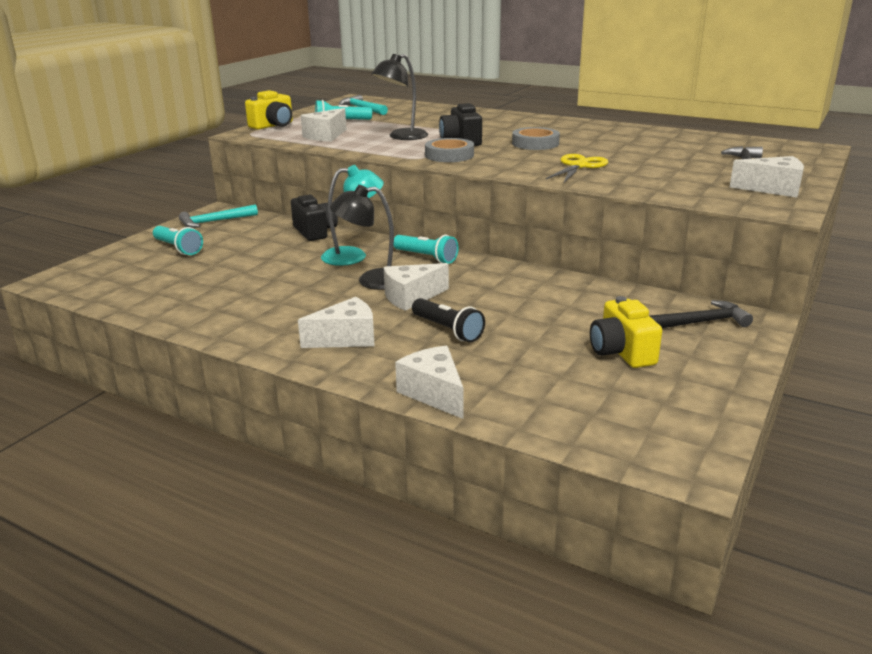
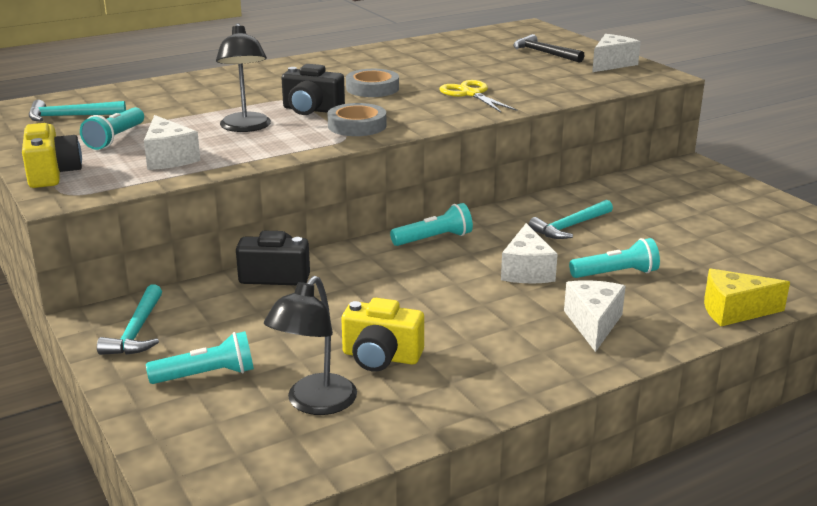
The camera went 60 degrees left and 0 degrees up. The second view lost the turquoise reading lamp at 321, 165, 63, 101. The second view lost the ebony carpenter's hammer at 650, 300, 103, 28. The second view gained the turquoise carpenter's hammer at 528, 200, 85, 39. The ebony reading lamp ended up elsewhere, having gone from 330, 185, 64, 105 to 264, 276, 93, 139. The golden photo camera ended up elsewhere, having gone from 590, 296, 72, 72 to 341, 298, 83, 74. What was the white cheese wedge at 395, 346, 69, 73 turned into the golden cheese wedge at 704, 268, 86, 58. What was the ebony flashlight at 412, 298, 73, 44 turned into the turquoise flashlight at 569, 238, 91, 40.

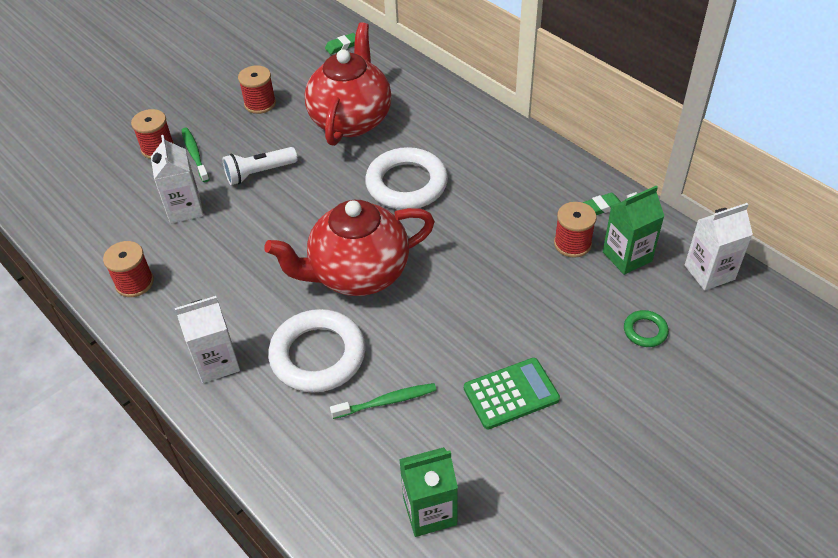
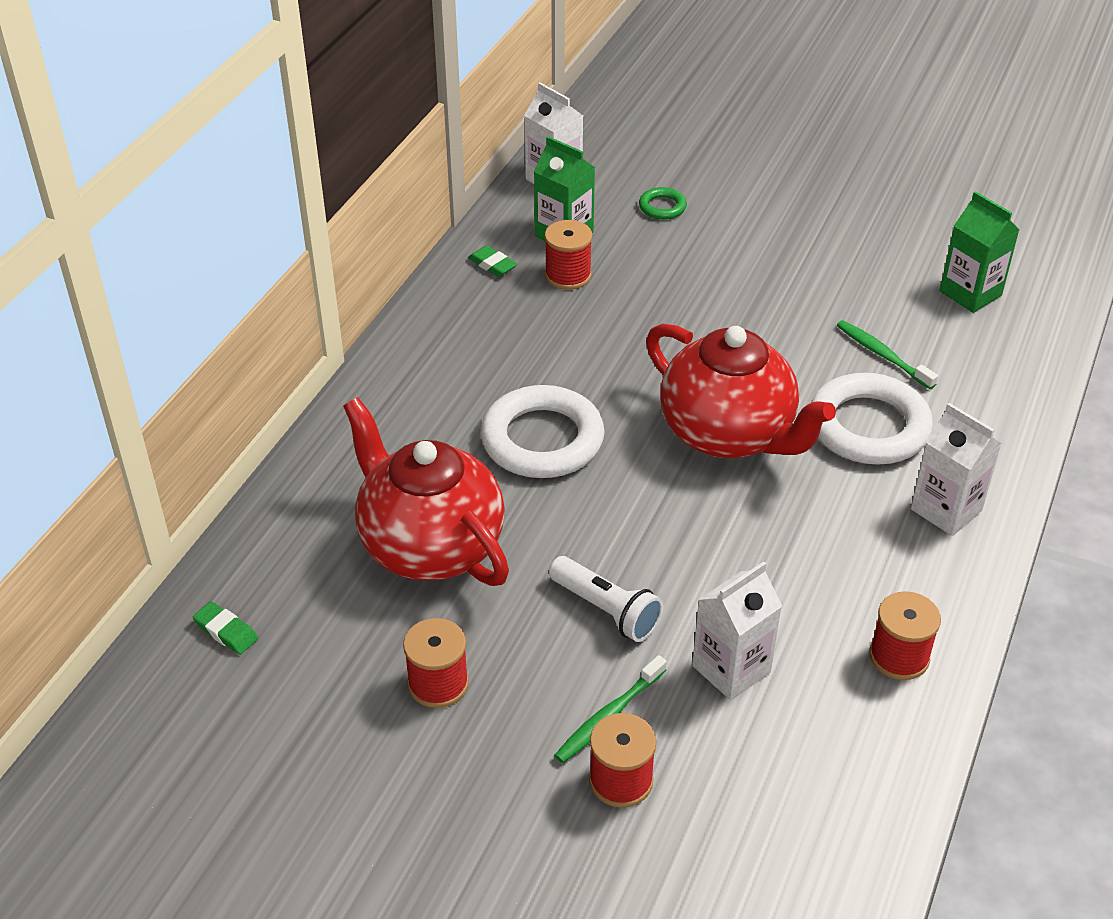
The camera went 115 degrees left and 5 degrees down. The second view lost the green calculator at 464, 358, 96, 71. The red china teapot at 305, 22, 87, 124 ended up facing another way, 60 degrees clockwise from before.

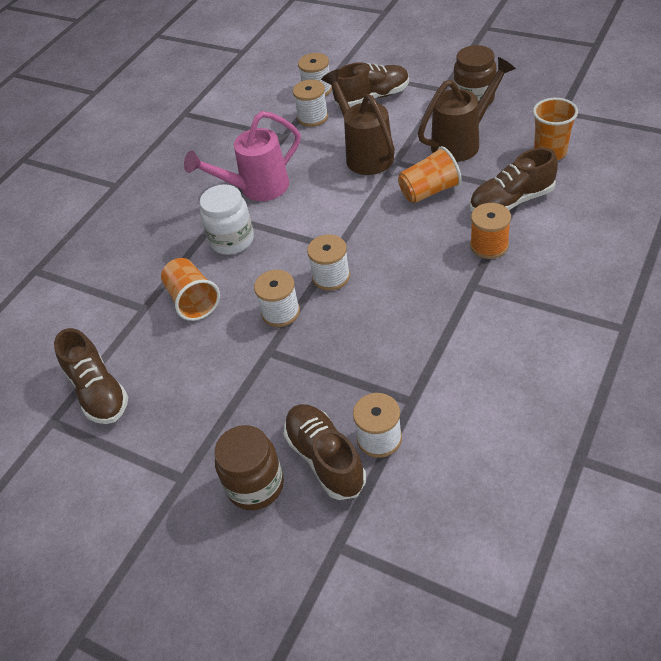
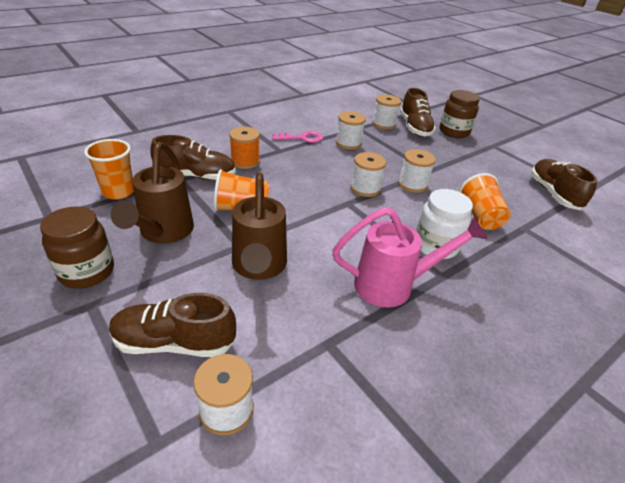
The camera went 165 degrees left and 10 degrees down. The second view gained the rosy key at 273, 131, 50, 12. The white bobbin ended up elsewhere, having gone from 293, 79, 35, 48 to 336, 111, 30, 39. The brown watering can at 418, 57, 98, 105 ended up facing another way, 75 degrees counterclockwise from before.

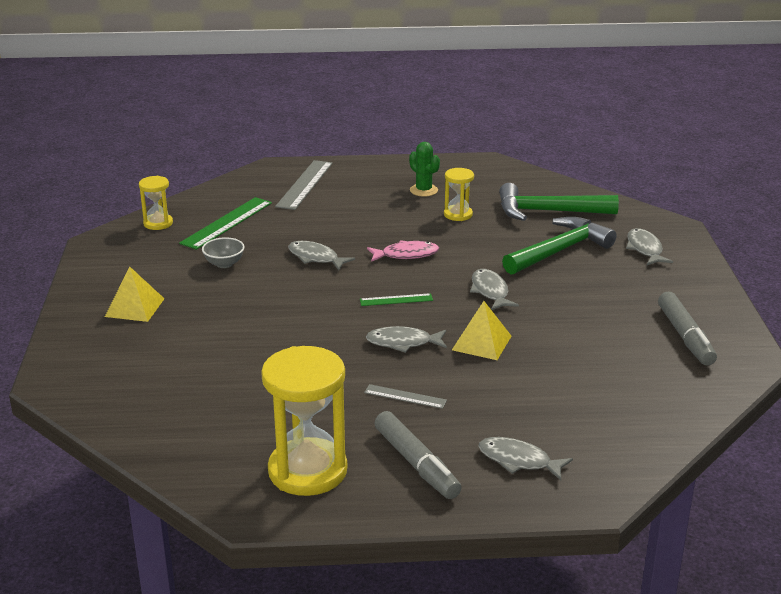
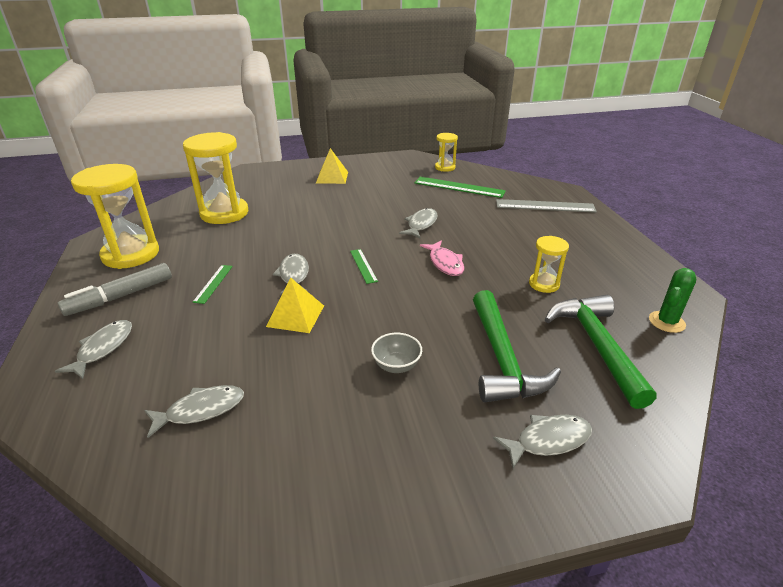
The camera went 80 degrees right and 5 degrees up. The second view lost the gray marker pen at 658, 292, 59, 74. The second view gained the golden sandglass at 183, 132, 65, 92. The gray bowl ended up elsewhere, having gone from 202, 237, 43, 31 to 371, 333, 51, 40. The green prickly plant ended up elsewhere, having gone from 409, 142, 31, 55 to 649, 268, 47, 65. The gray toy fish ended up elsewhere, having gone from 470, 269, 49, 41 to 144, 385, 100, 53. What was the gray ruler at 364, 384, 83, 25 turned into the green ruler at 193, 265, 40, 39. The green carpenter's hammer at 502, 217, 115, 58 ended up facing another way, 45 degrees clockwise from before.

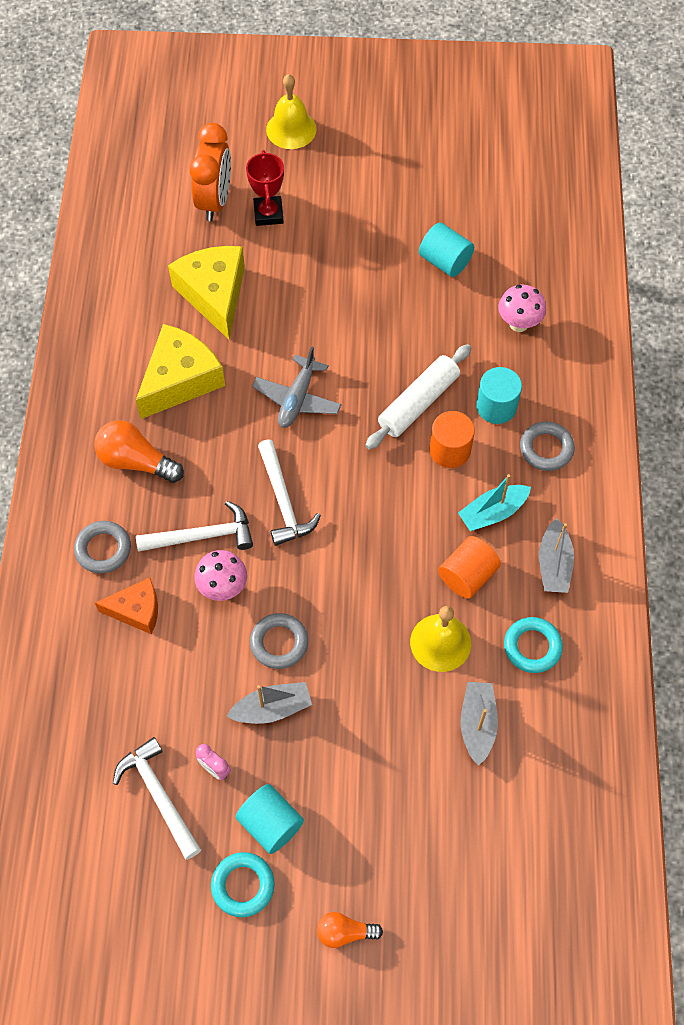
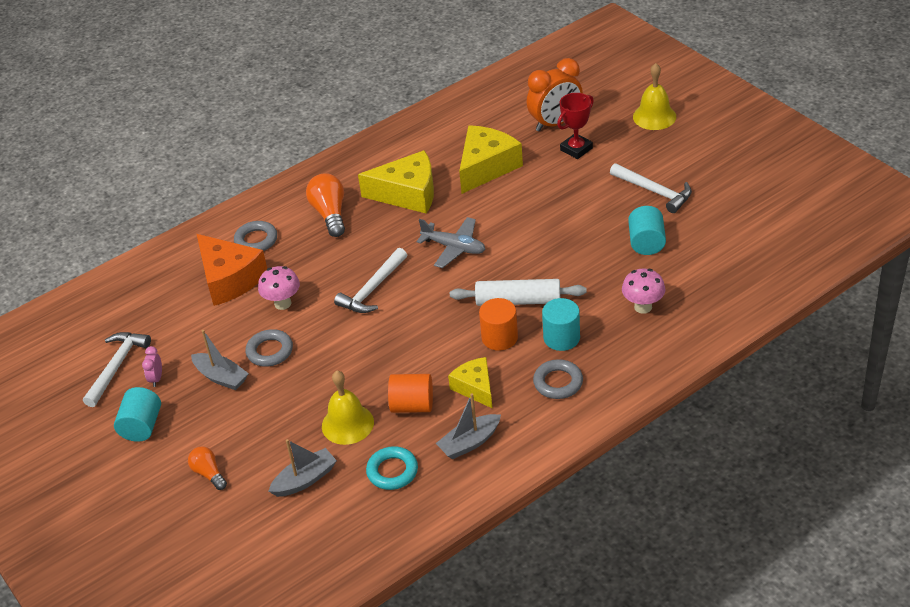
The camera went 55 degrees right and 20 degrees down. The second view lost the turquoise ring at 211, 852, 64, 65. The white carpenter's hammer ended up elsewhere, having gone from 136, 501, 117, 51 to 610, 163, 82, 50. The orange bulb ended up elsewhere, having gone from 317, 912, 66, 36 to 188, 446, 39, 44. Where the turquoise boat stood at 458, 474, 73, 57, the golden cheese wedge came to stand at 448, 357, 45, 52. The gray plane at 252, 347, 89, 81 ended up facing another way, 135 degrees counterclockwise from before. The size of the orange cheese wedge at 95, 578, 63, 56 changed by a factor of 1.65.

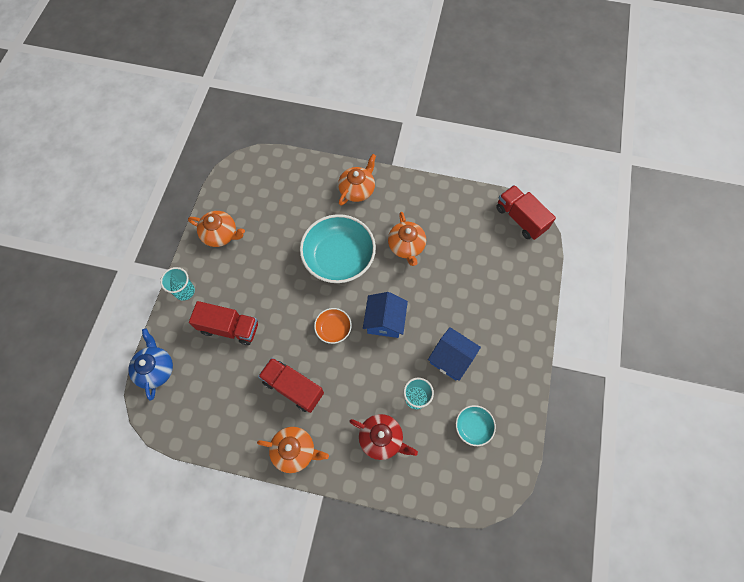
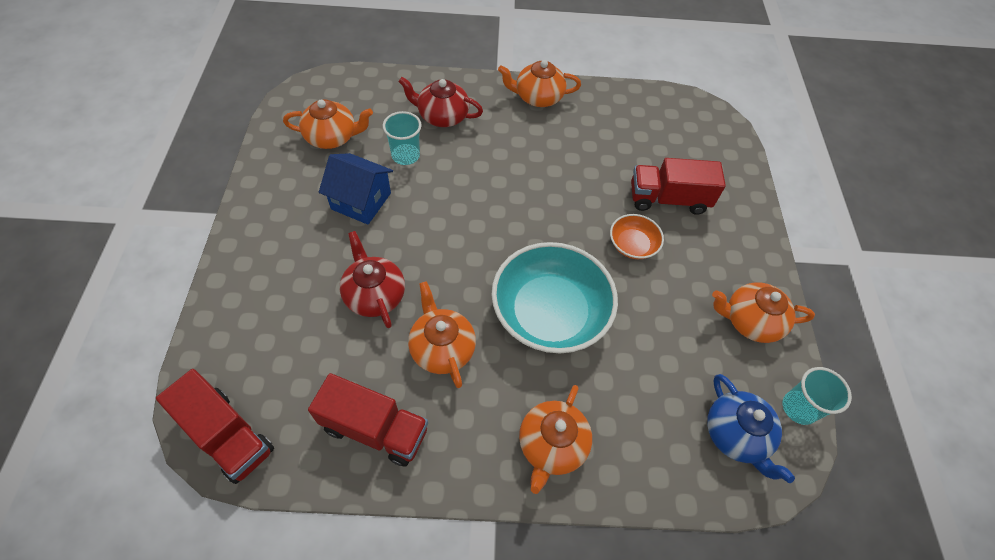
The camera went 165 degrees right and 10 degrees down. The second view lost the blue house at 363, 292, 45, 46. The second view gained the red china teapot at 340, 231, 65, 97. The blue china teapot ended up elsewhere, having gone from 128, 329, 45, 72 to 707, 374, 88, 109. The turquoise beaker ended up elsewhere, having gone from 160, 267, 35, 34 to 783, 367, 69, 58. The red lorry ended up elsewhere, having gone from 258, 358, 66, 55 to 308, 373, 120, 93. The orange bowl ended up elsewhere, having gone from 314, 308, 38, 36 to 610, 214, 54, 45. Where the turquoise bowl stood at 456, 405, 40, 41, the orange china teapot came to stand at 283, 99, 90, 50.

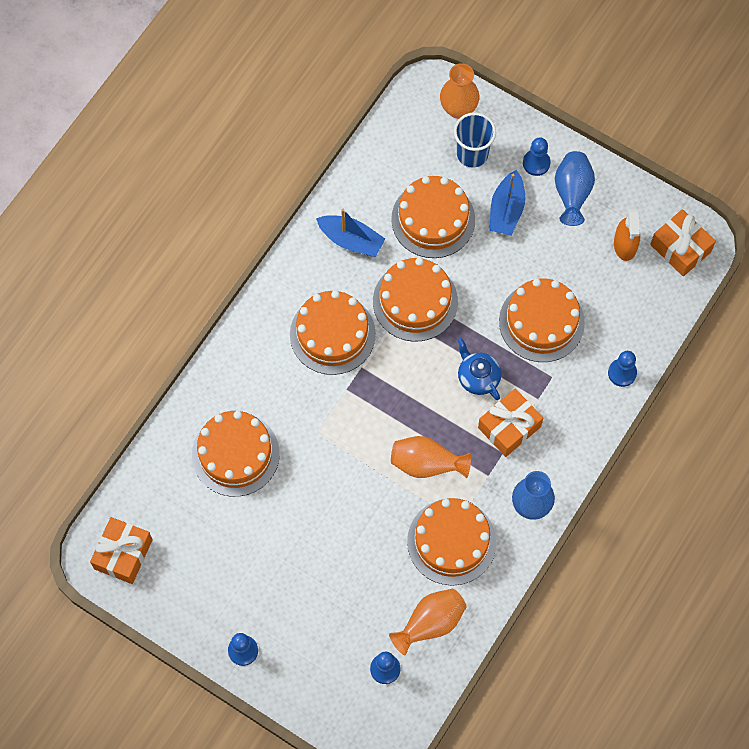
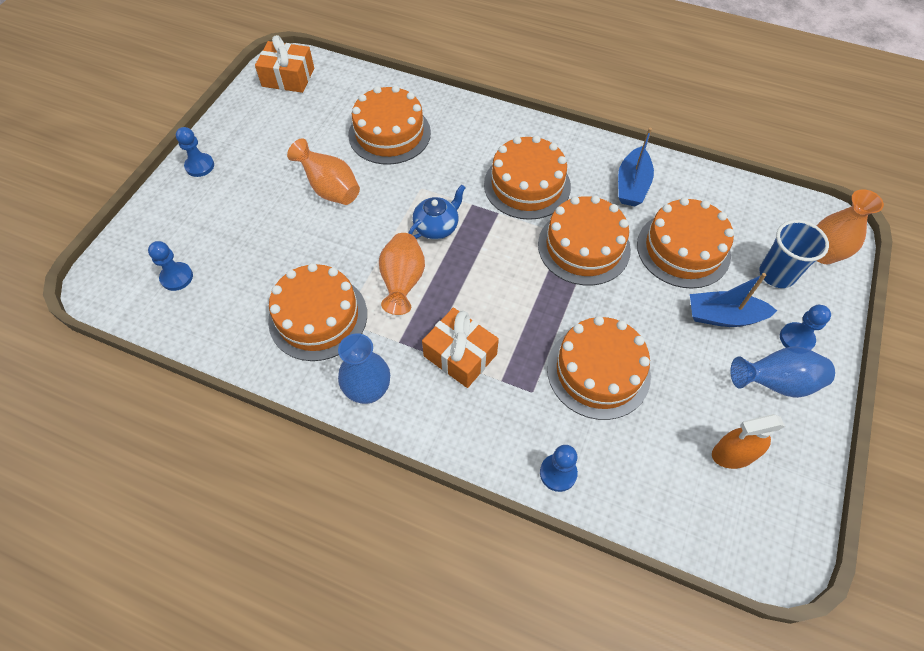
The camera went 80 degrees right and 10 degrees down. The second view lost the orange gift at 650, 209, 66, 67. The orange flower vase ended up elsewhere, having gone from 389, 589, 78, 66 to 287, 138, 73, 67. The blue china teapot ended up elsewhere, having gone from 458, 338, 44, 62 to 409, 185, 57, 55.

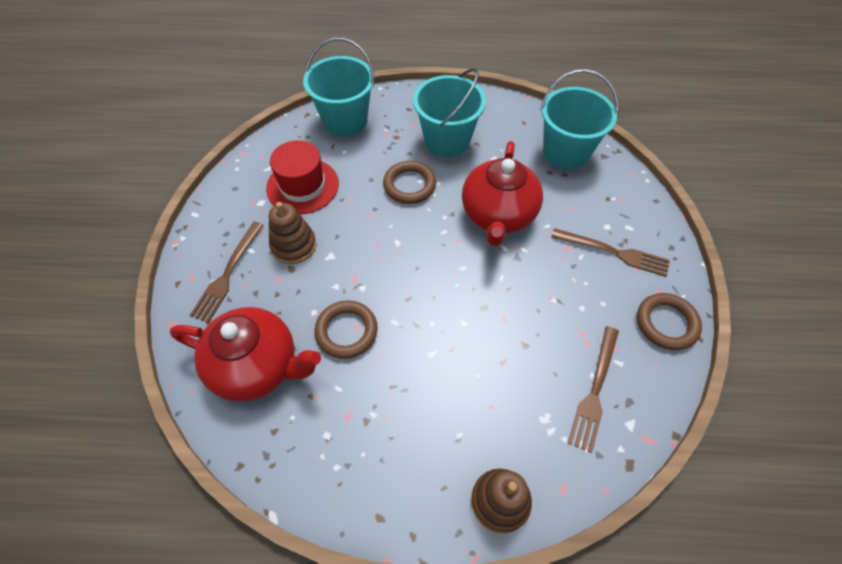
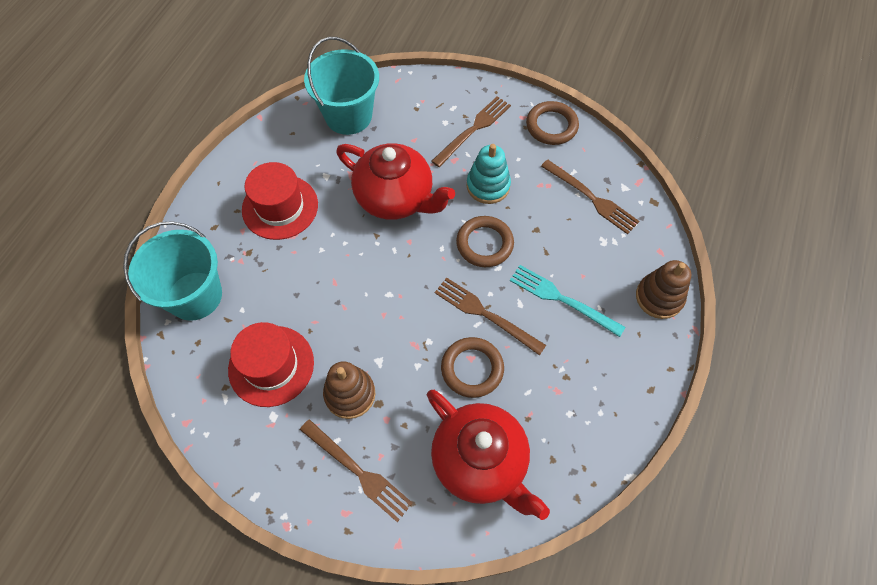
The camera went 70 degrees left and 5 degrees up. The second view gained the brown table fork at 435, 277, 111, 79. The second view gained the turquoise stacking toy at 467, 144, 44, 60. The second view gained the turquoise table fork at 510, 265, 115, 72. The brown ring ended up elsewhere, having gone from 383, 161, 53, 43 to 456, 216, 58, 51. Where the turquoise bucket stood at 413, 68, 73, 89, the red top hat came to stand at 242, 162, 76, 78. The red china teapot at 170, 307, 151, 94 ended up facing another way, 105 degrees clockwise from before.

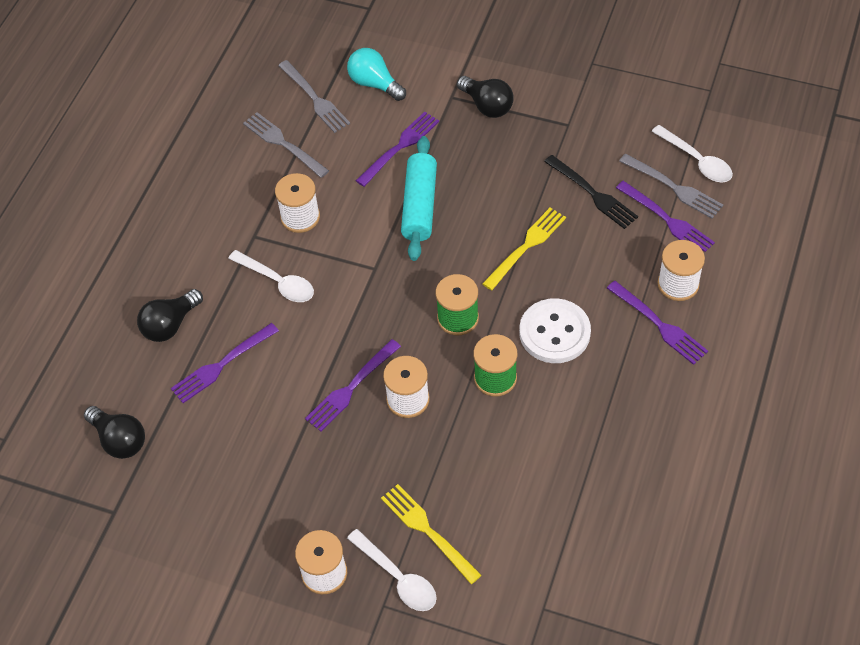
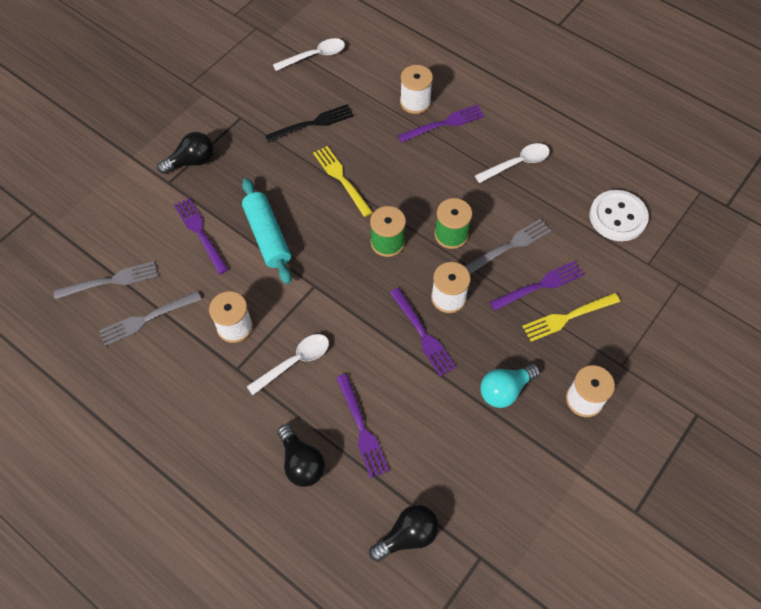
The camera went 75 degrees left and 5 degrees up. The turquoise bulb ended up elsewhere, having gone from 347, 48, 59, 53 to 481, 364, 59, 44. The white spoon ended up elsewhere, having gone from 347, 529, 90, 82 to 475, 143, 75, 40. The white shirt button ended up elsewhere, having gone from 519, 298, 72, 65 to 589, 190, 60, 51. The purple table fork ended up elsewhere, having gone from 616, 181, 99, 72 to 489, 261, 95, 50. The gray table fork ended up elsewhere, having gone from 619, 154, 104, 65 to 464, 219, 87, 55. The turquoise pastry roller at 401, 136, 36, 125 ended up facing another way, 45 degrees clockwise from before.

